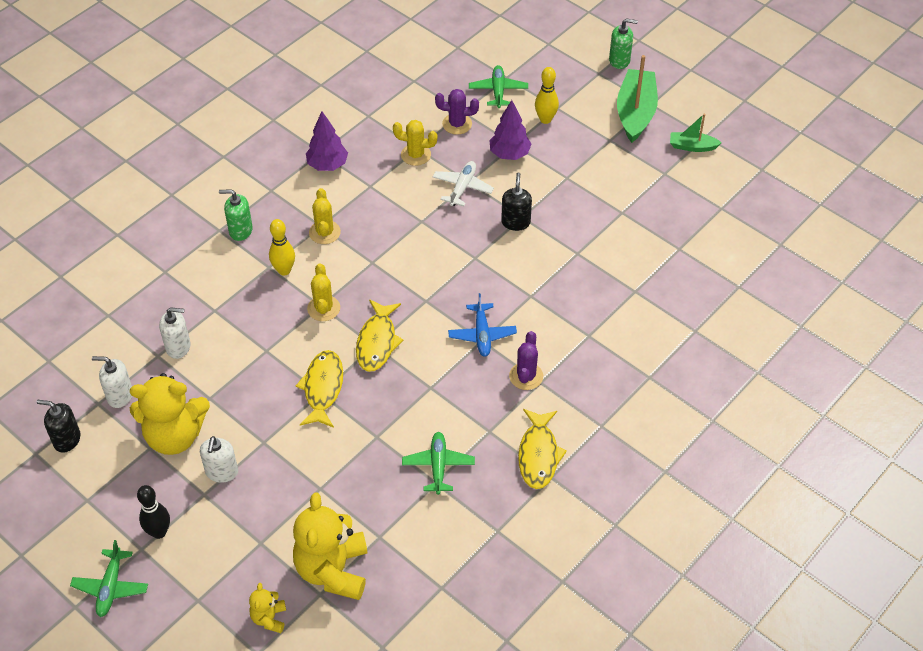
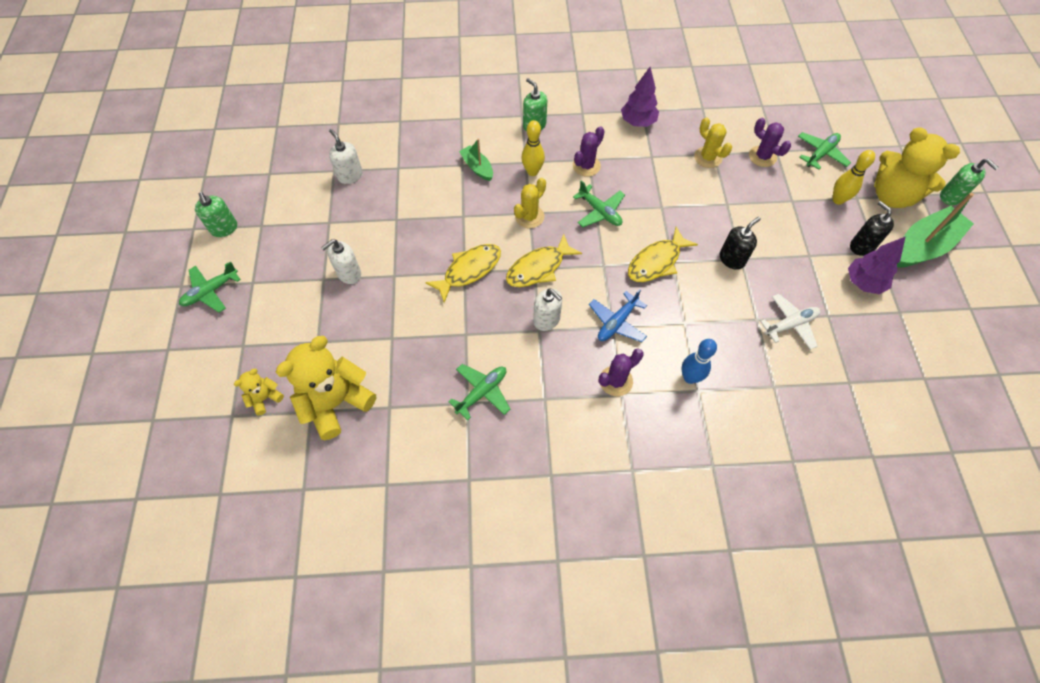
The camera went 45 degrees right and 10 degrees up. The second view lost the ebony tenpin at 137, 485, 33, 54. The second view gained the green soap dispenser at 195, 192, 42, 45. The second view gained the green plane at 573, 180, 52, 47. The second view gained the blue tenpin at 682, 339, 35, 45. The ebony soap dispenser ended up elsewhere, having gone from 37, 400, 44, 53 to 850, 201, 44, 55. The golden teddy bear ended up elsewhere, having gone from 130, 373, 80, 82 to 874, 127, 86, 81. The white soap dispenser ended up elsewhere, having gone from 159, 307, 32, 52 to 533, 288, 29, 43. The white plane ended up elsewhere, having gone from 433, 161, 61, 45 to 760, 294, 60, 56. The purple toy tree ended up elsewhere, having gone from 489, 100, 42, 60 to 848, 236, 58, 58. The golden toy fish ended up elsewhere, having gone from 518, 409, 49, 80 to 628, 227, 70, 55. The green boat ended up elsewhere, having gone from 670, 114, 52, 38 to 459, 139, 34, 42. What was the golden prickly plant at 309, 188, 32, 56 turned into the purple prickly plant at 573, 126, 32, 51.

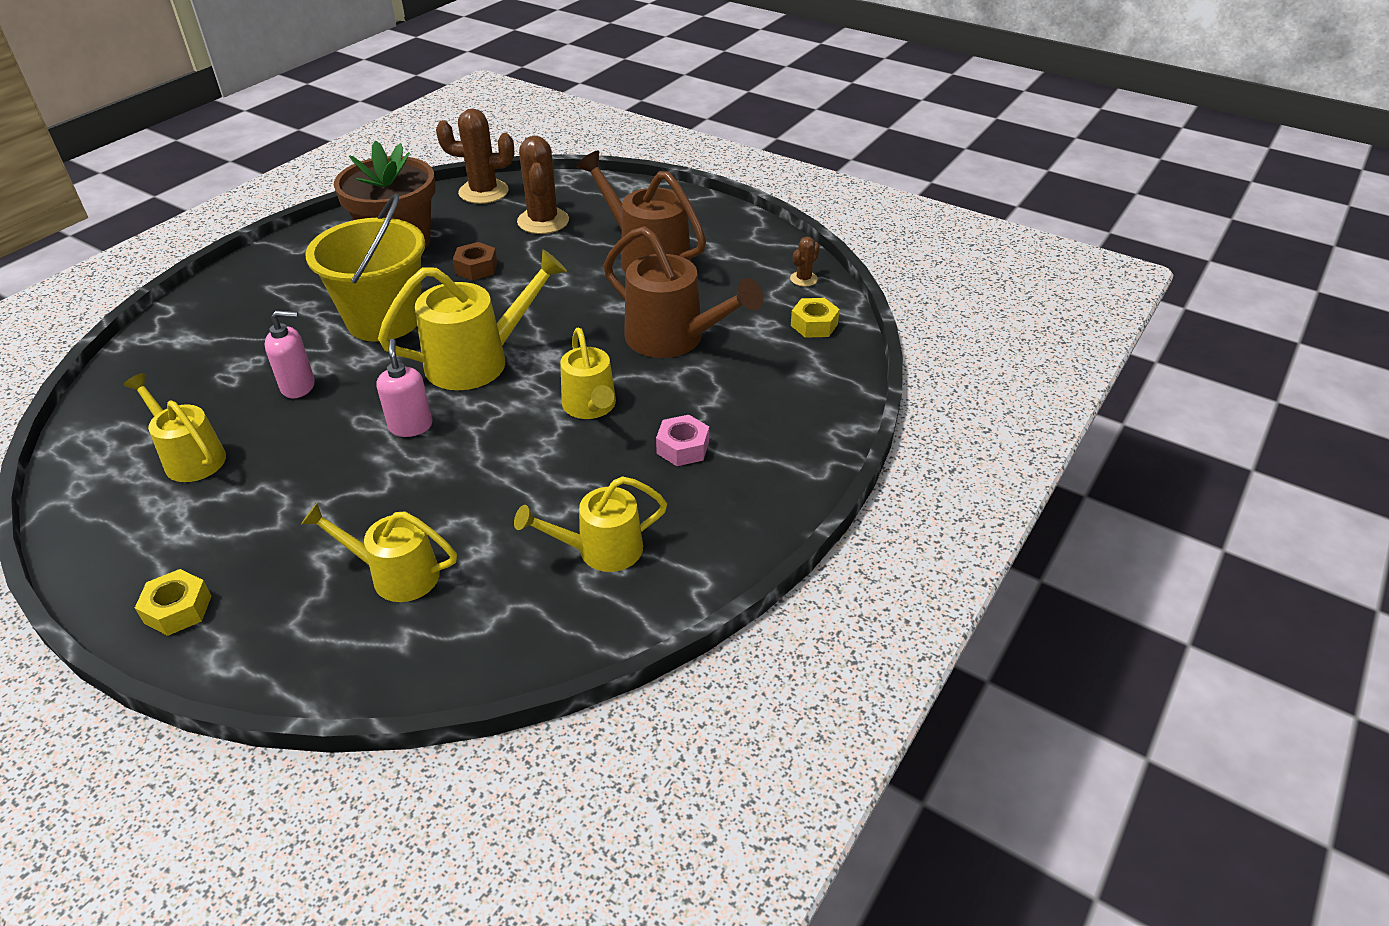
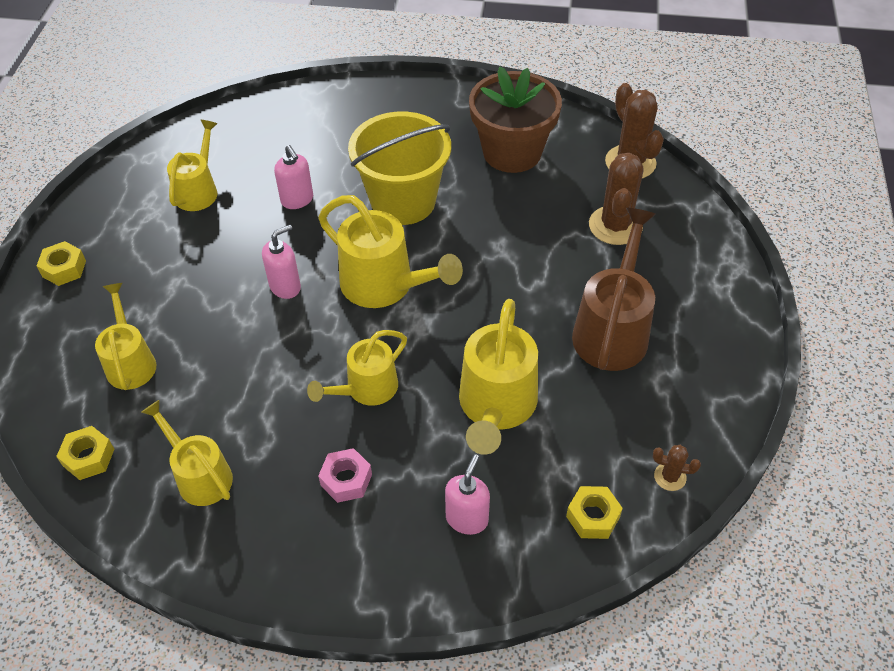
The camera went 65 degrees right and 10 degrees up. The second view lost the brown hex nut at 453, 242, 45, 38. The second view gained the golden hex nut at 56, 426, 58, 54. The second view gained the rosy soap dispenser at 445, 454, 45, 81. What was the brown watering can at 603, 226, 160, 132 turned into the golden watering can at 459, 299, 79, 156. The brown prickly plant at 517, 136, 52, 98 ended up facing another way, 45 degrees counterclockwise from before.

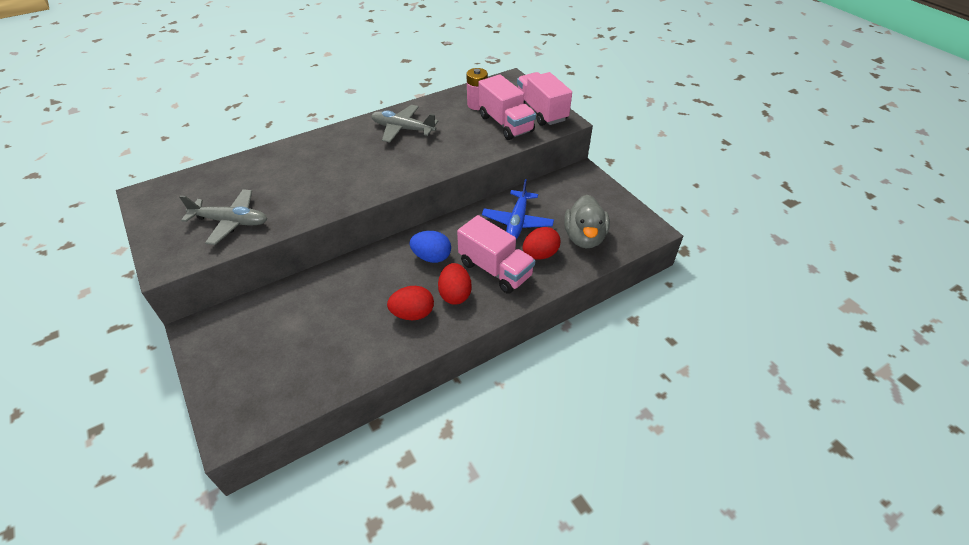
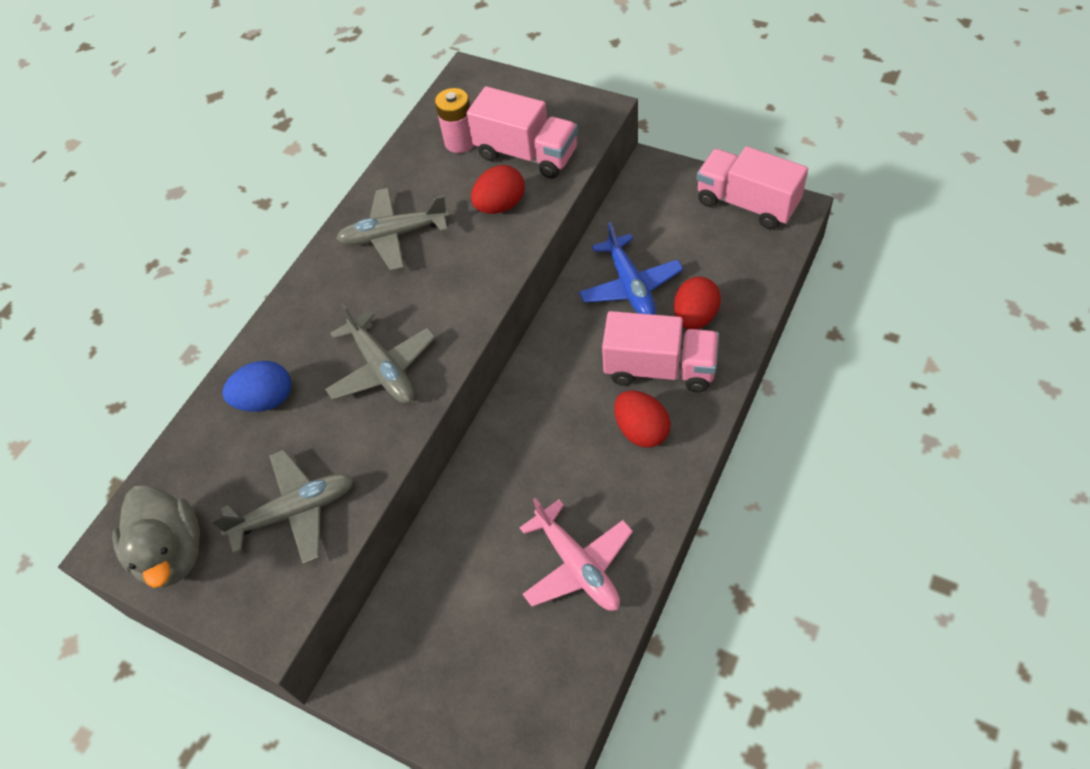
The camera went 25 degrees left and 10 degrees up. The second view gained the gray plane at 325, 303, 111, 100. The second view gained the rosy plane at 519, 498, 114, 113. The red egg shape ended up elsewhere, having gone from 387, 286, 47, 34 to 471, 165, 54, 49. The blue egg shape ended up elsewhere, having gone from 409, 231, 42, 32 to 222, 361, 69, 51. The rosy lorry ended up elsewhere, having gone from 517, 72, 55, 54 to 697, 146, 111, 84. The gray rubber duck ended up elsewhere, having gone from 564, 195, 46, 53 to 112, 485, 88, 103.

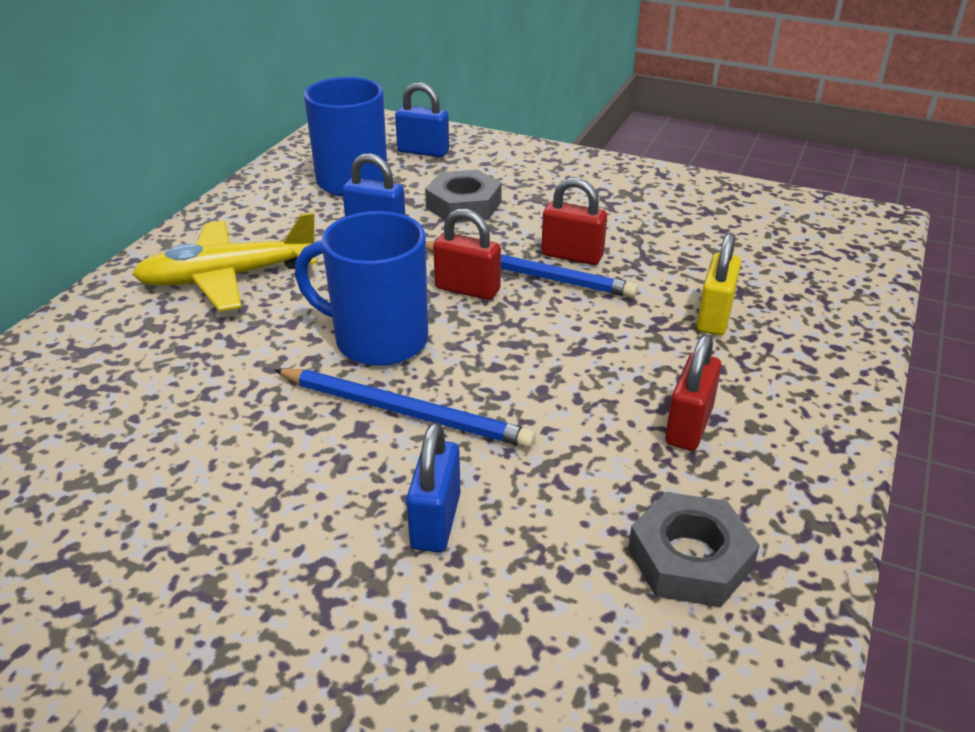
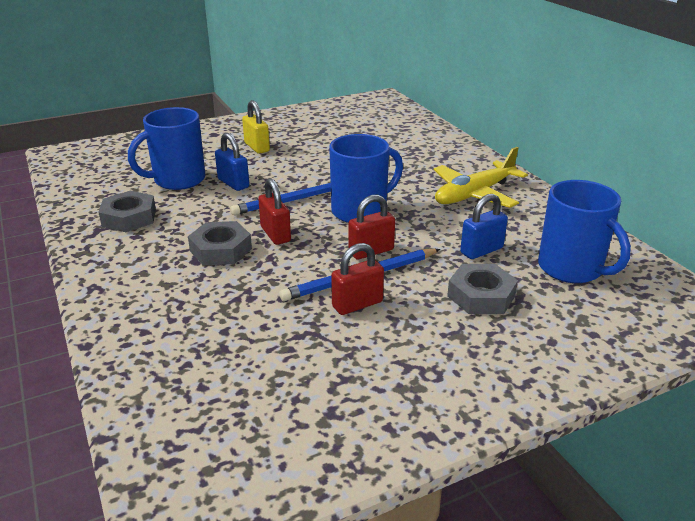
The camera went 130 degrees right and 5 degrees down. The second view lost the blue padlock at 395, 82, 54, 75. The second view gained the blue coffee mug at 128, 107, 77, 83. The second view gained the gray hex nut at 188, 221, 64, 44. The red padlock ended up elsewhere, having gone from 665, 334, 57, 117 to 258, 178, 33, 67. The golden padlock ended up elsewhere, having gone from 697, 233, 44, 102 to 242, 100, 28, 54. The golden plane at 132, 212, 185, 99 ended up facing another way, 150 degrees counterclockwise from before.

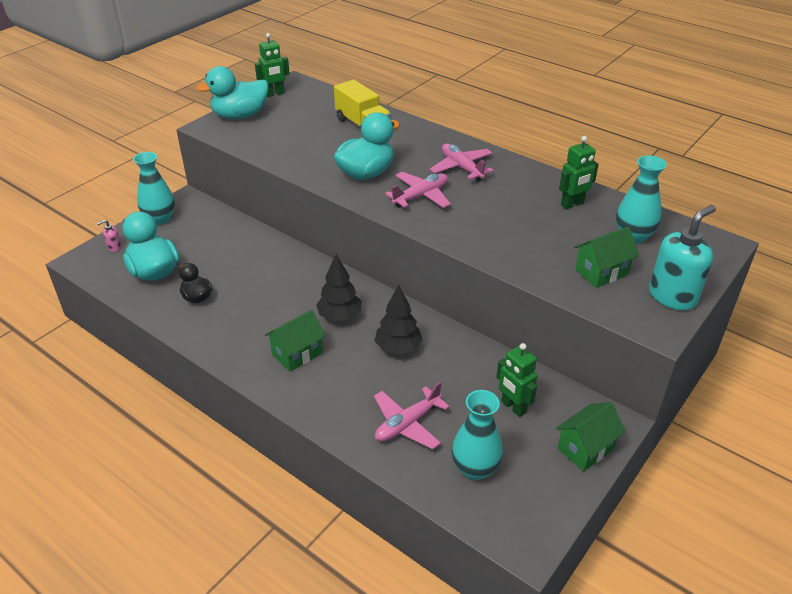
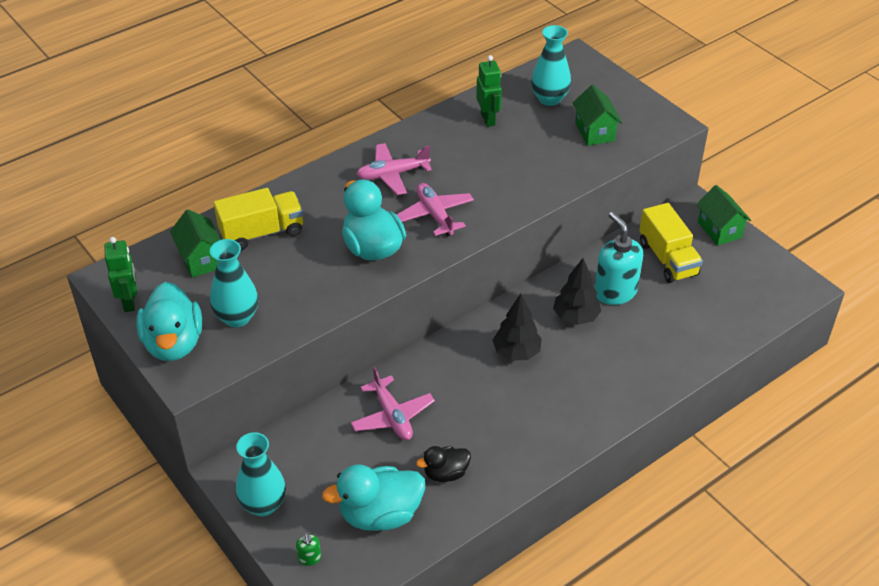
The camera went 75 degrees left and 5 degrees up. The green house ended up elsewhere, having gone from 265, 310, 61, 62 to 170, 209, 51, 69. The rosy plane ended up elsewhere, having gone from 374, 382, 76, 68 to 351, 367, 84, 73. The turquoise flower vase ended up elsewhere, having gone from 452, 390, 51, 90 to 210, 239, 48, 88. The turquoise soap dispenser ended up elsewhere, having gone from 649, 205, 67, 106 to 594, 212, 49, 93. Where the green robot figure stood at 496, 343, 41, 74, the golden lorry came to stand at 639, 203, 64, 80. What was the rosy soap dispenser at 97, 220, 24, 32 turned into the green soap dispenser at 296, 533, 25, 33.

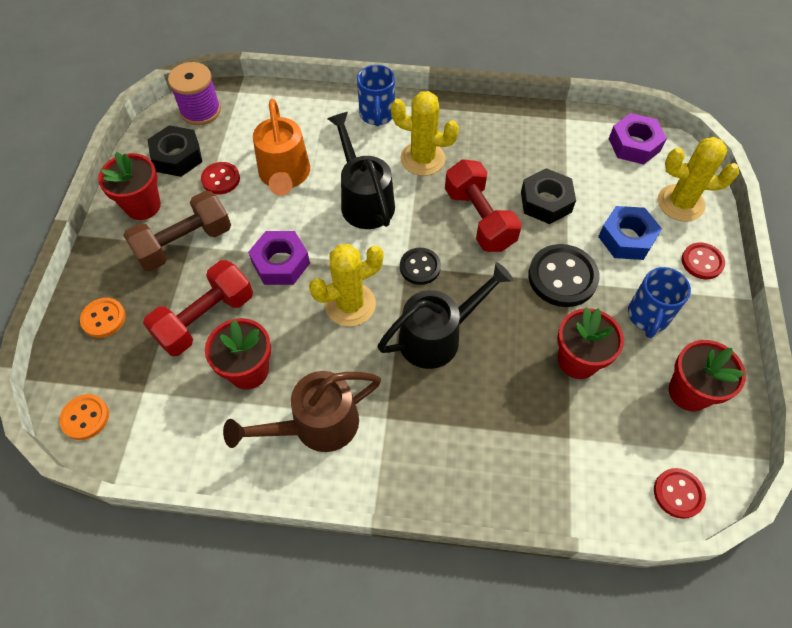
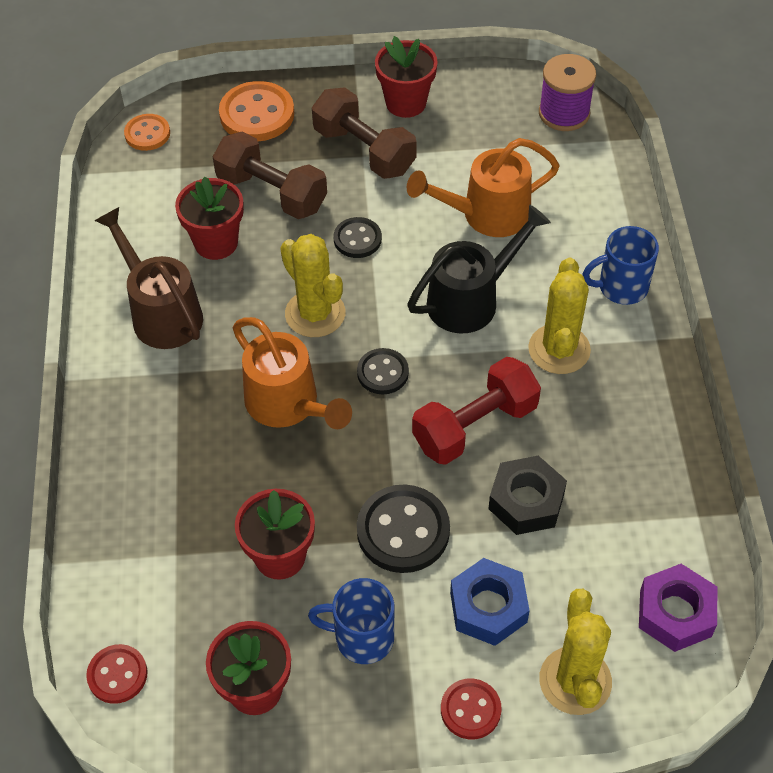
The camera went 80 degrees right and 5 degrees down. The second view lost the ebony hex nut at 148, 125, 54, 52. The second view lost the red shirt button at 201, 162, 39, 32. Where the purple hex nut stood at 248, 231, 62, 54, the ebony shirt button came to stand at 333, 217, 49, 41. What was the red hand weight at 143, 260, 110, 96 turned into the brown hand weight at 213, 131, 114, 88. What was the ebony watering can at 377, 262, 136, 107 turned into the orange watering can at 233, 317, 119, 112. The size of the orange shirt button at 80, 298, 46, 40 changed by a factor of 1.67.

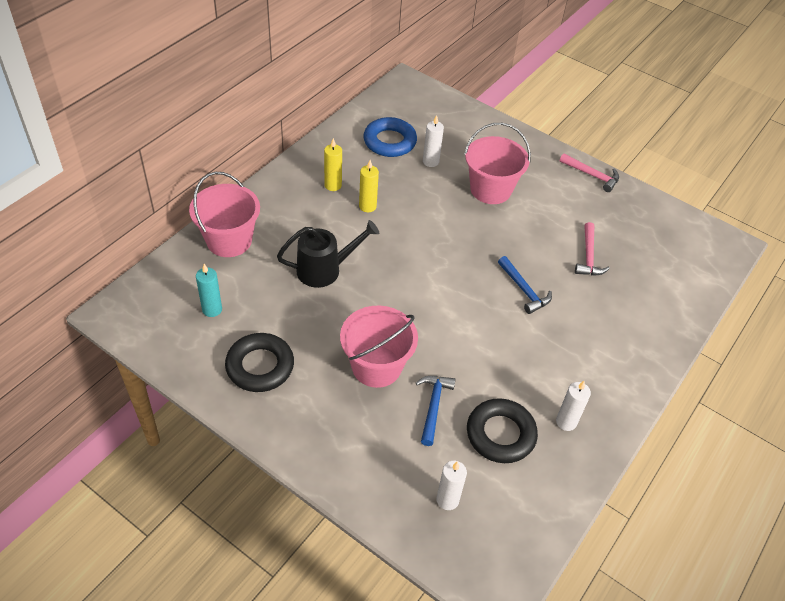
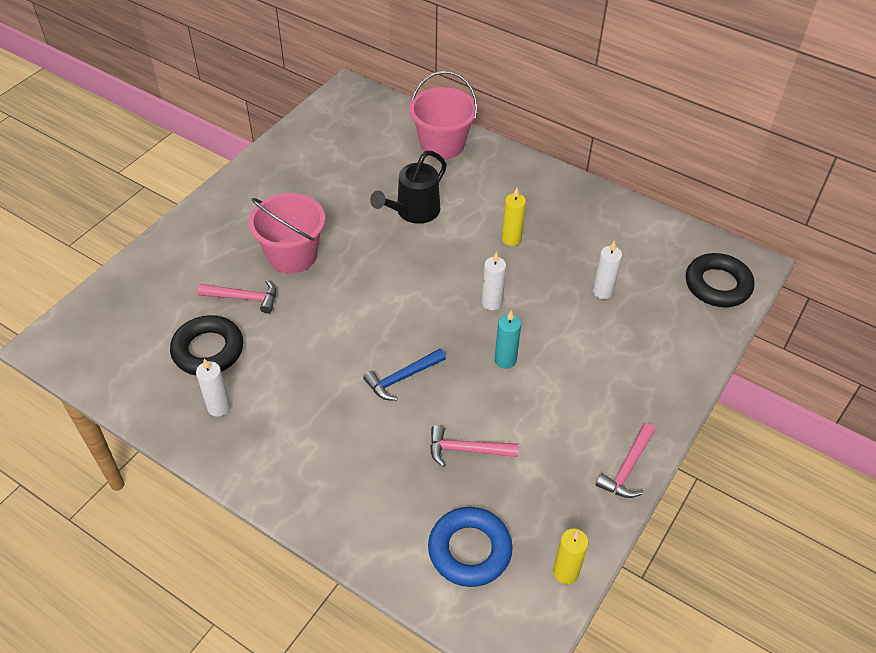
The camera went 90 degrees right and 0 degrees up. The second view lost the rosy bucket at 464, 123, 67, 81. The turquoise wax candle ended up elsewhere, having gone from 196, 264, 26, 53 to 495, 311, 26, 58. The ebony ring ended up elsewhere, having gone from 225, 333, 69, 59 to 686, 253, 68, 54. The golden wax candle ended up elsewhere, having gone from 324, 138, 18, 53 to 553, 529, 35, 55. The blue ring ended up elsewhere, having gone from 364, 117, 53, 40 to 428, 507, 85, 80. The white wax candle ended up elsewhere, having gone from 436, 461, 31, 49 to 481, 251, 25, 59. What was the blue carpenter's hammer at 416, 376, 40, 70 turned into the rosy carpenter's hammer at 198, 280, 78, 34. The ebony watering can at 277, 220, 102, 68 ended up facing another way, 60 degrees clockwise from before.

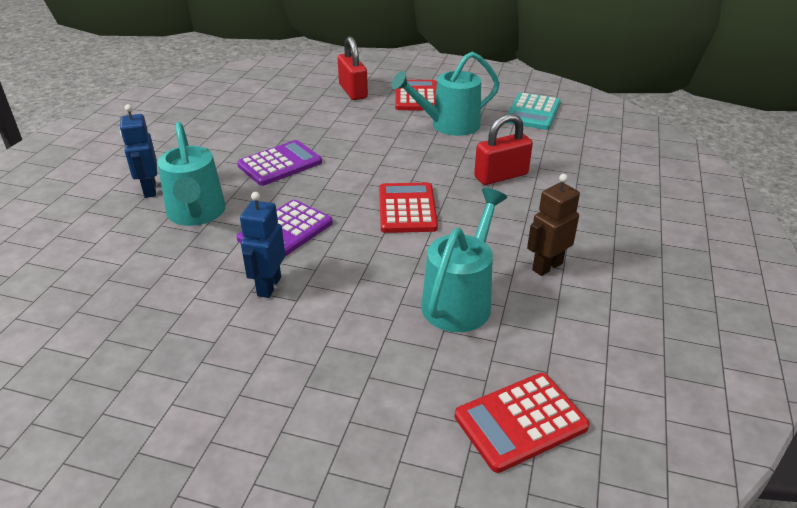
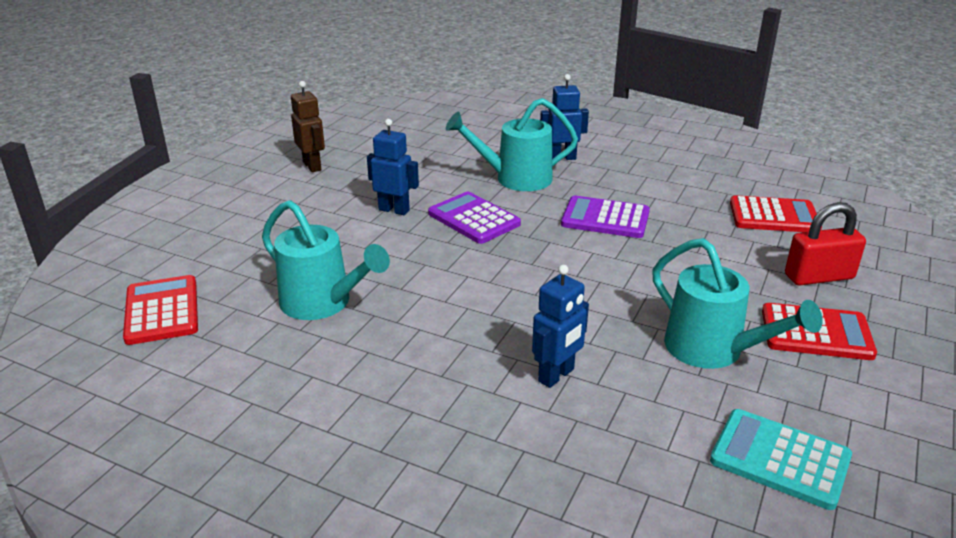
The camera went 100 degrees right and 5 degrees down. The red calculator ended up elsewhere, having gone from 379, 183, 59, 50 to 730, 195, 92, 37. The brown robot figure ended up elsewhere, having gone from 527, 174, 53, 102 to 291, 81, 34, 91. Where the red padlock stood at 474, 113, 59, 72, the blue robot figure came to stand at 532, 265, 57, 123. The purple calculator at 237, 140, 85, 46 ended up facing another way, 135 degrees clockwise from before. The turquoise watering can at 392, 51, 108, 85 ended up facing another way, 150 degrees clockwise from before.

